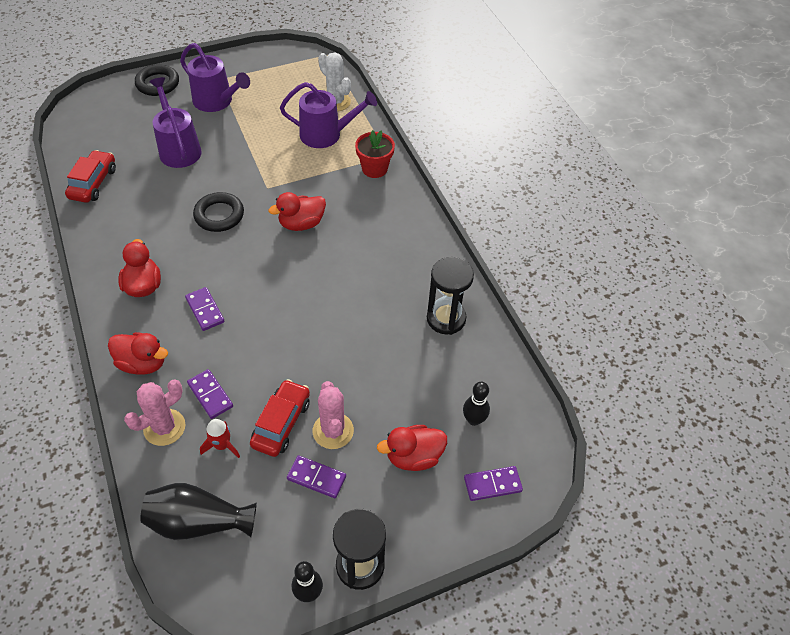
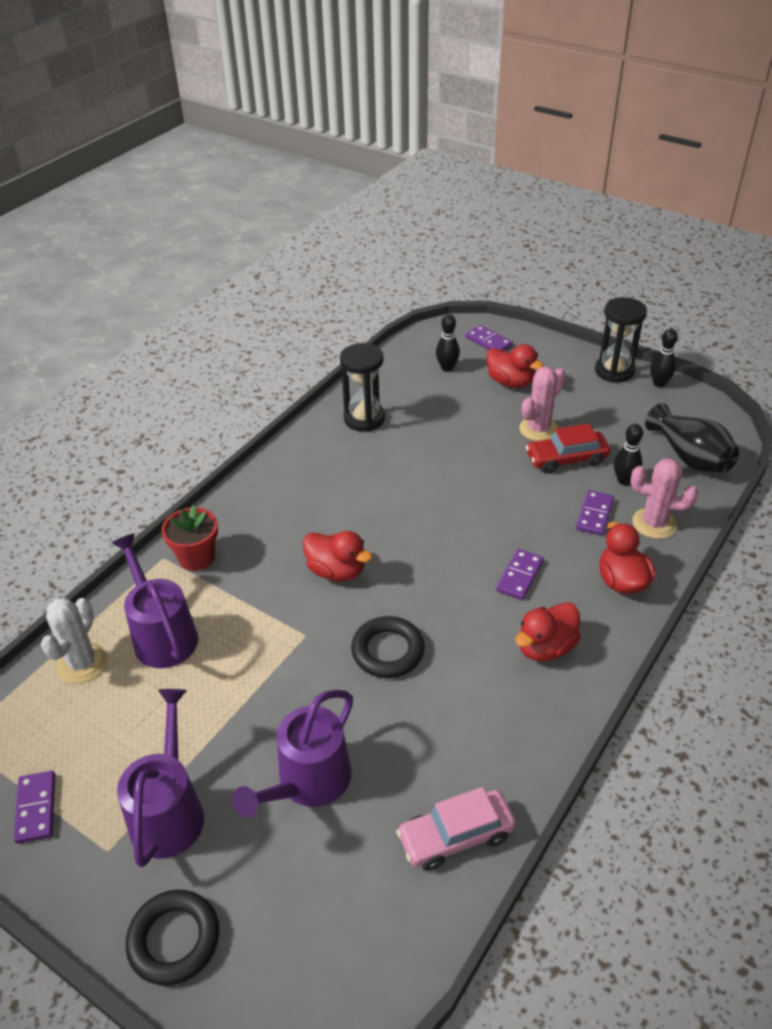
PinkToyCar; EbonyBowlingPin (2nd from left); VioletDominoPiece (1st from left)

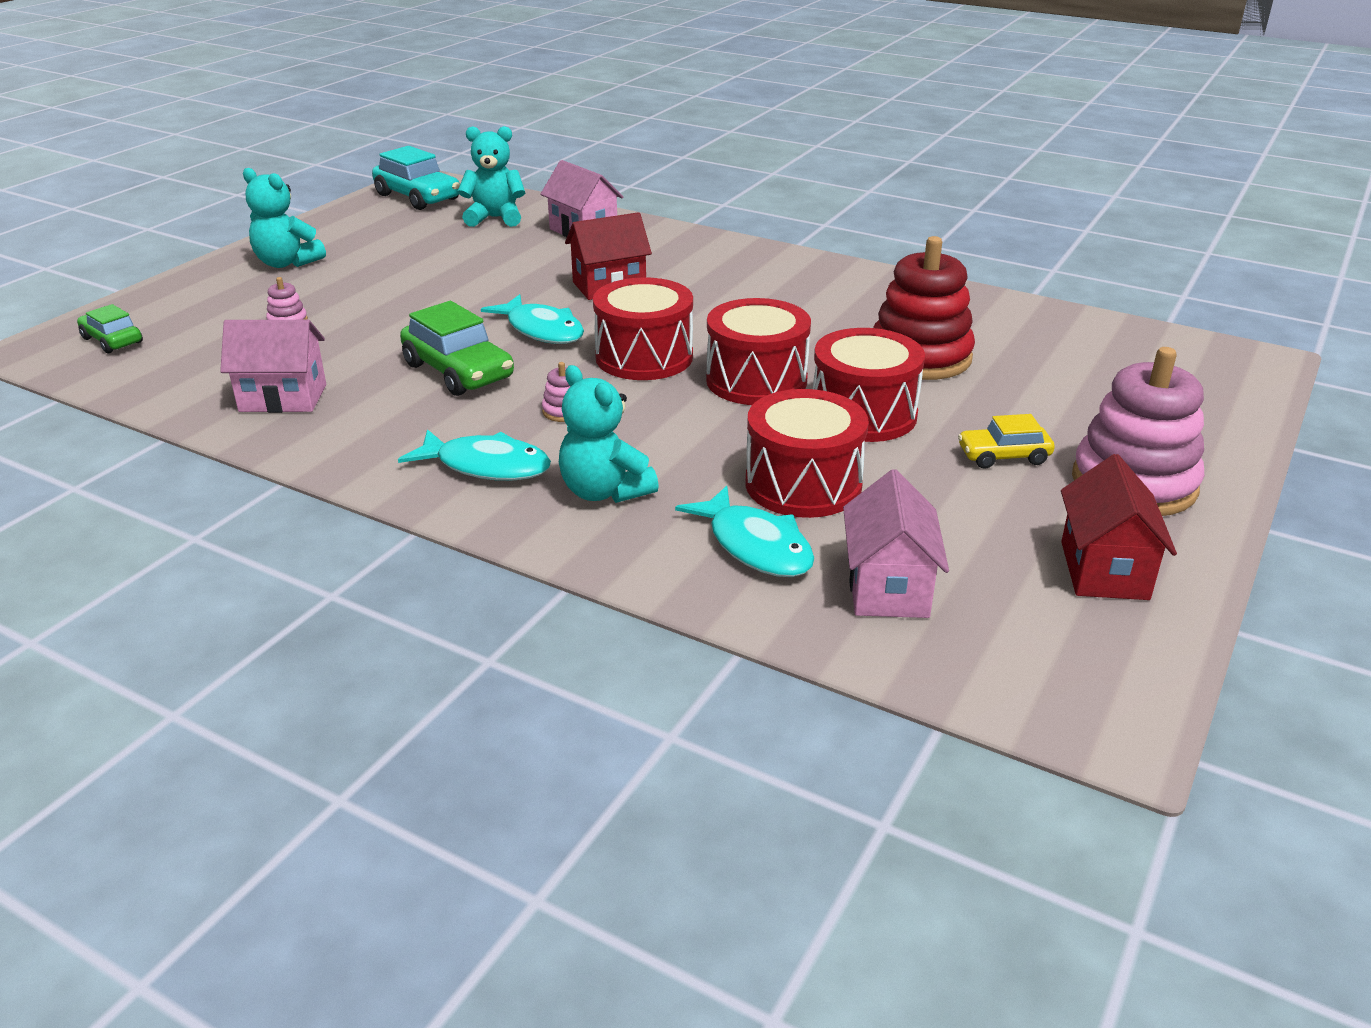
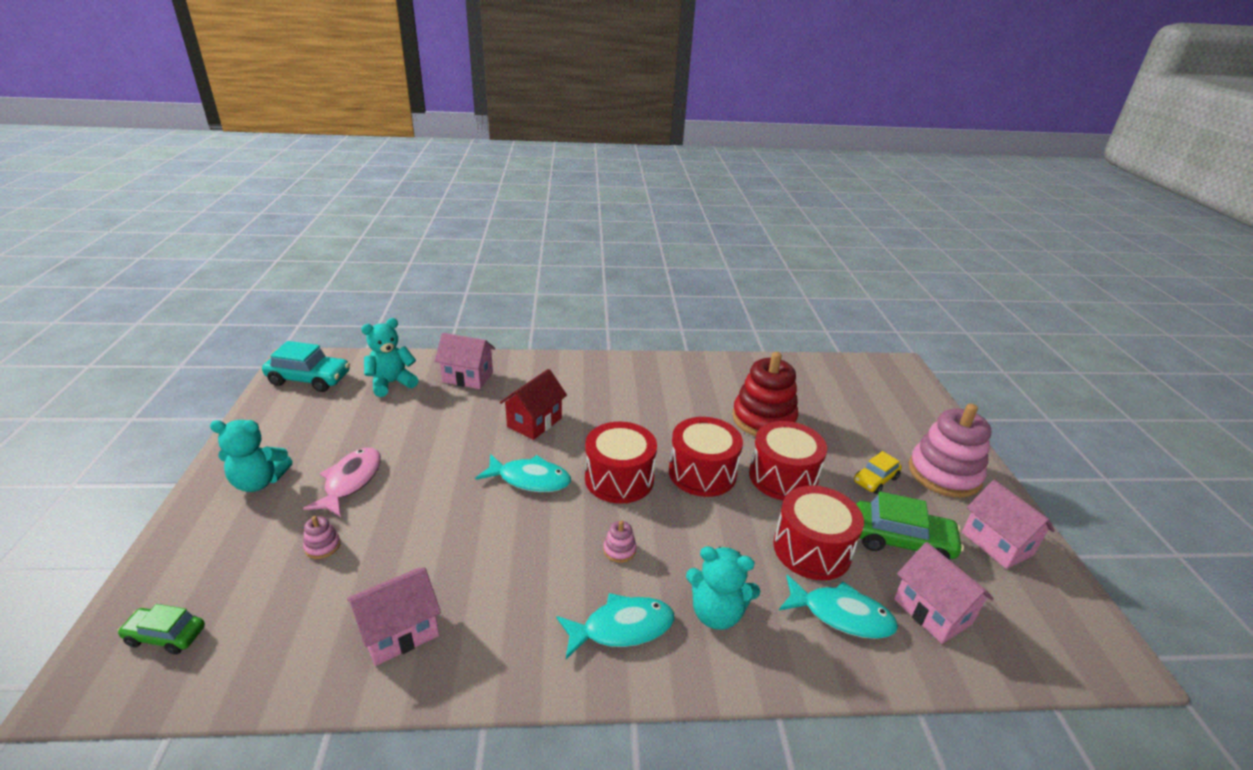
EmeraldToyCar (2nd from left); PinkHouse (4th from left); PinkToyFish

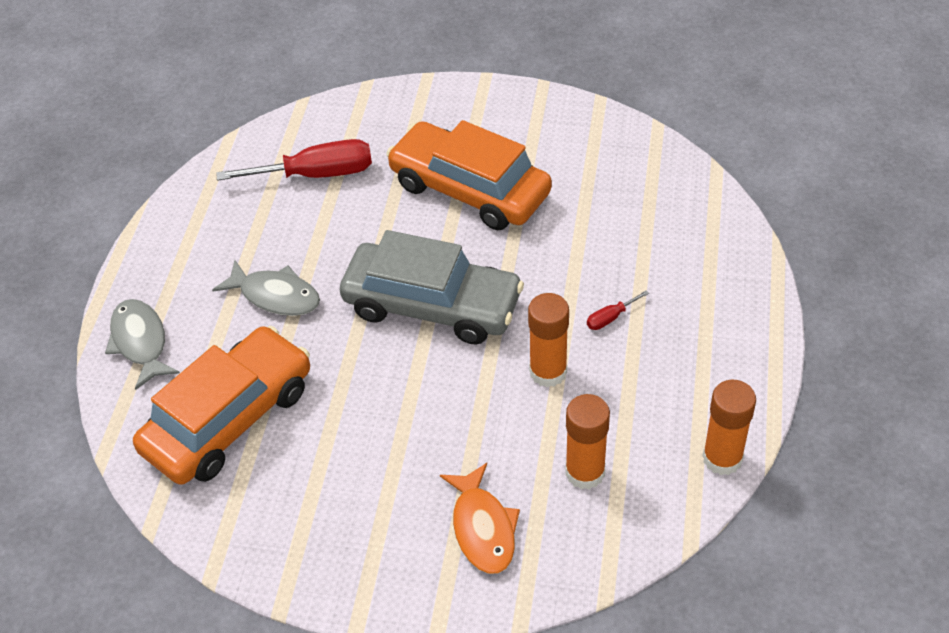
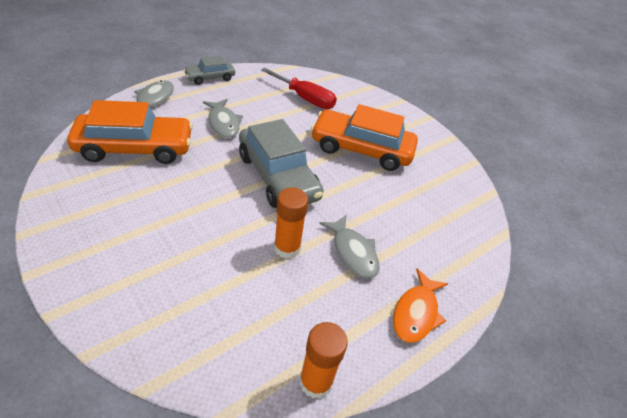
BrightOrangeToyCar (2nd from left); GrayToyFish (3rd from left); BrightOrangeGlue (2nd from left in the first image); BrightOrangeToyFish; GrayToyCar (1st from left)

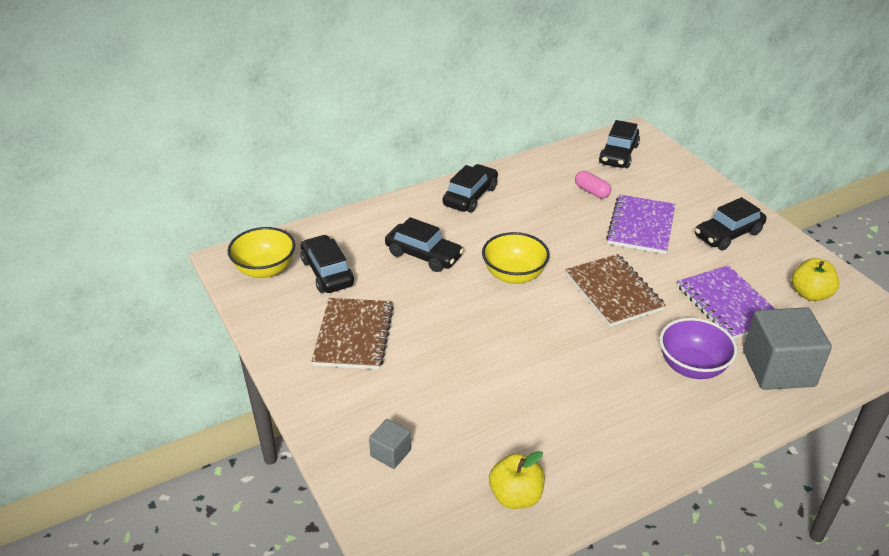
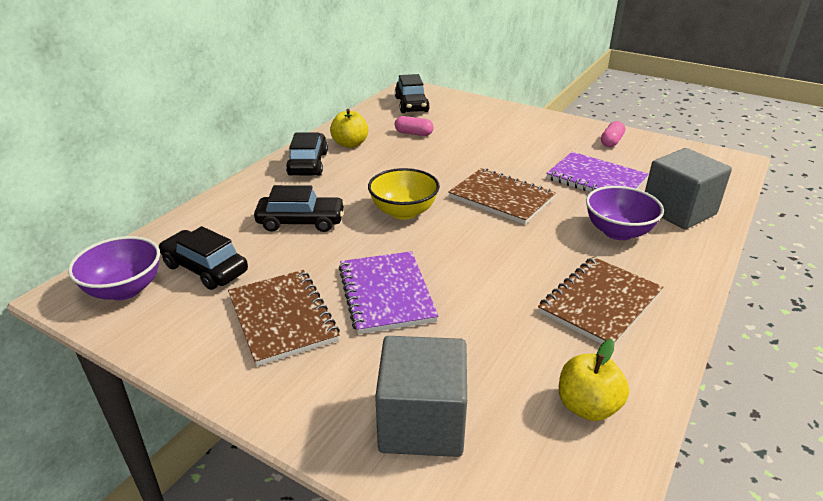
VioletNotepad (1st from left); EbonyToyCar (5th from left in the first image); VioletBowl (1st from left); BrightYellowApple (1st from left); GrayBlock (1st from left); PinkPillShape (2nd from left); BrownNotepad (3rd from left)

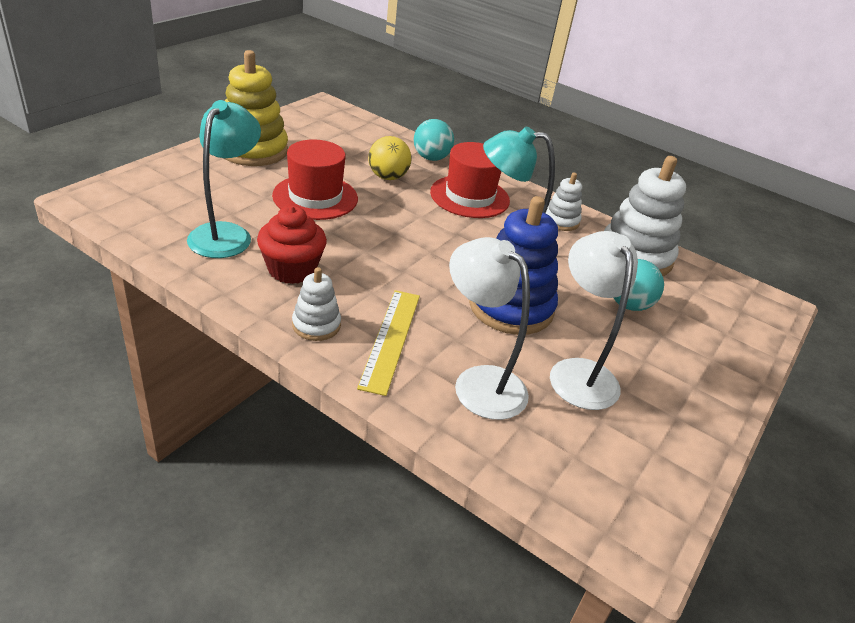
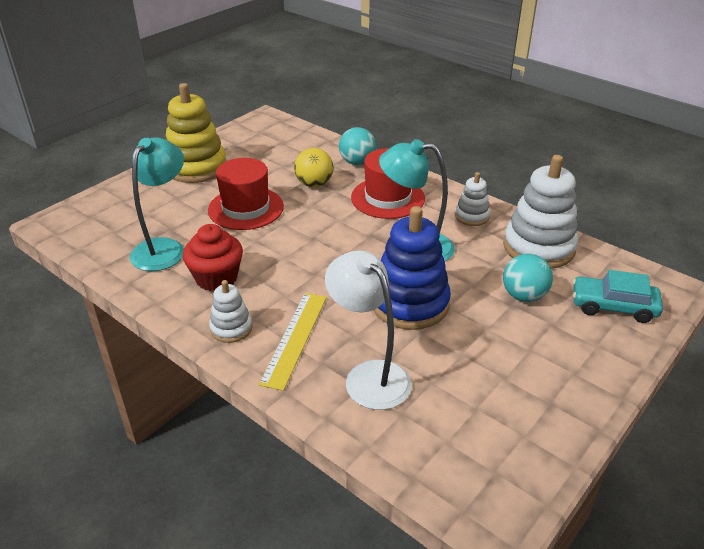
SnowWhiteReadingLamp (2nd from left in the first image); TealToyCar

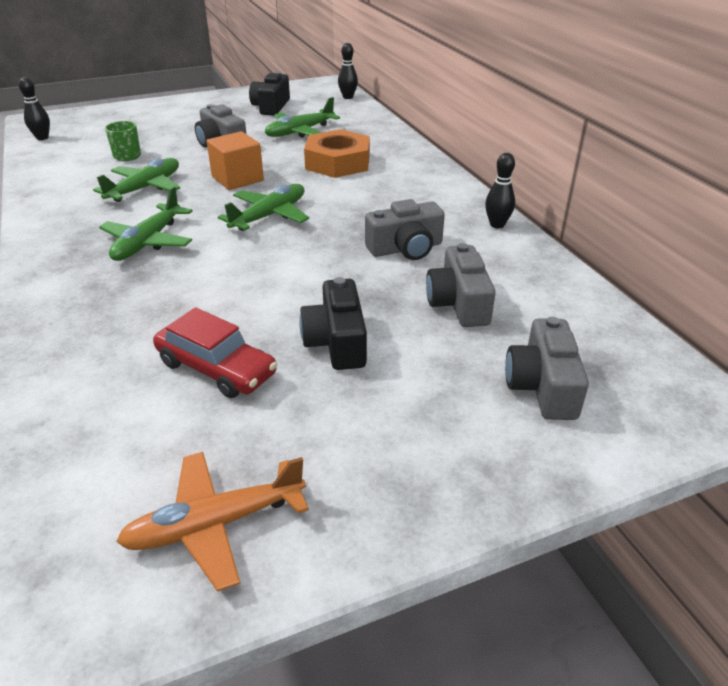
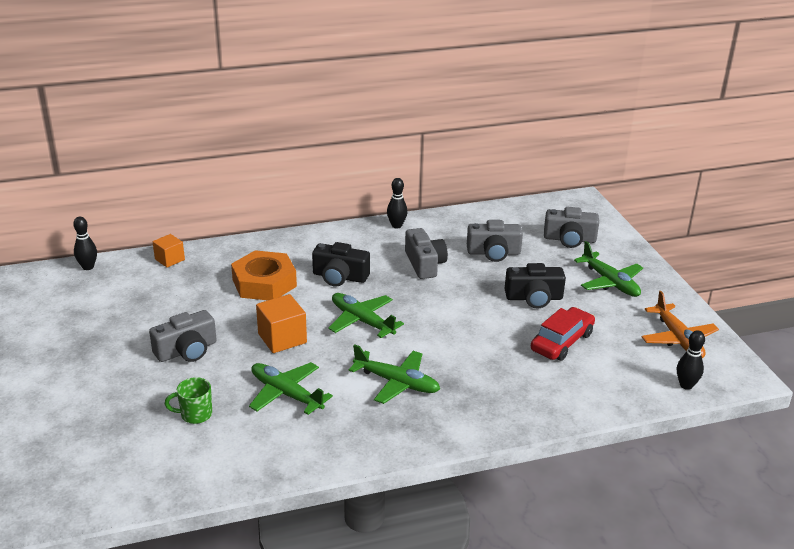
EbonyPhotoCamera (1st from left); EbonyBowlingPin (3rd from left); EmeraldAeroplane (4th from left); BrightOrangeBlock (1st from left)

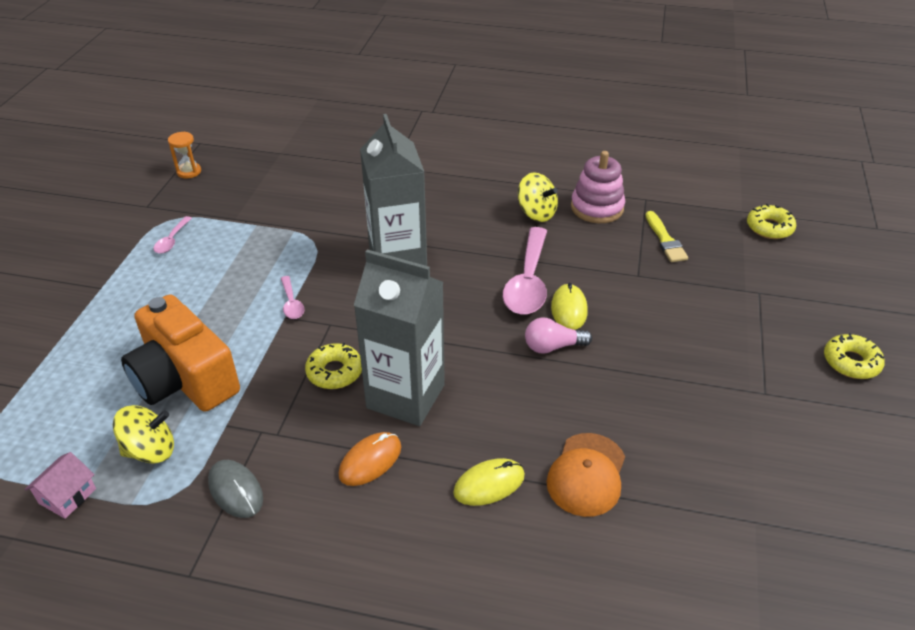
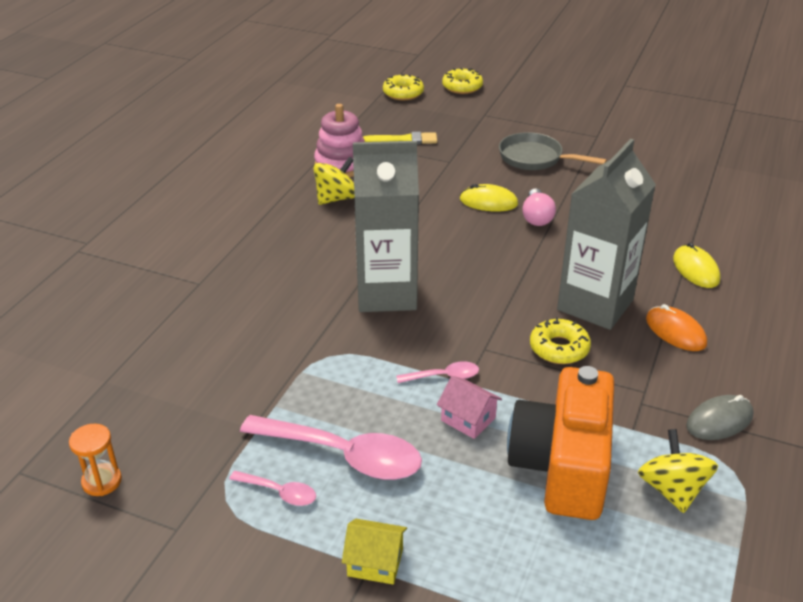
PinkTeaspoon (2nd from left); BrightOrangePhotoCamera; BrightYellowGlazedDonut (2nd from left); BrightOrangeBaseballCap; PinkHouse; GraySkillet; BrightYellowHouse

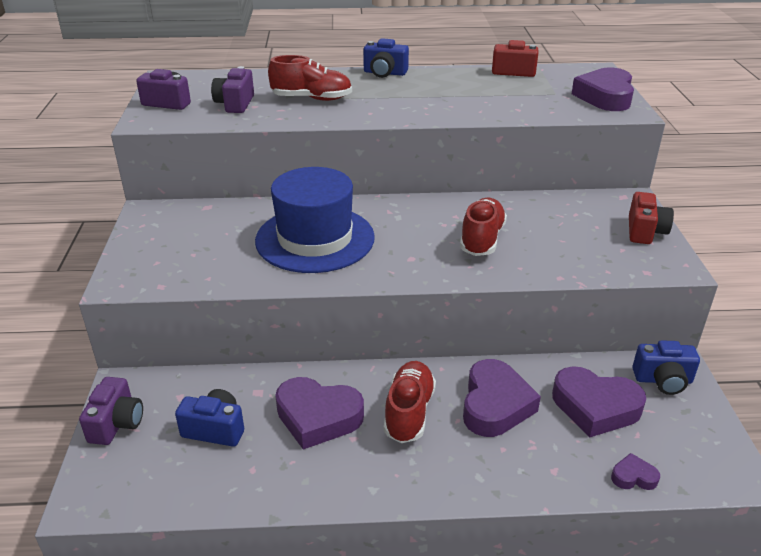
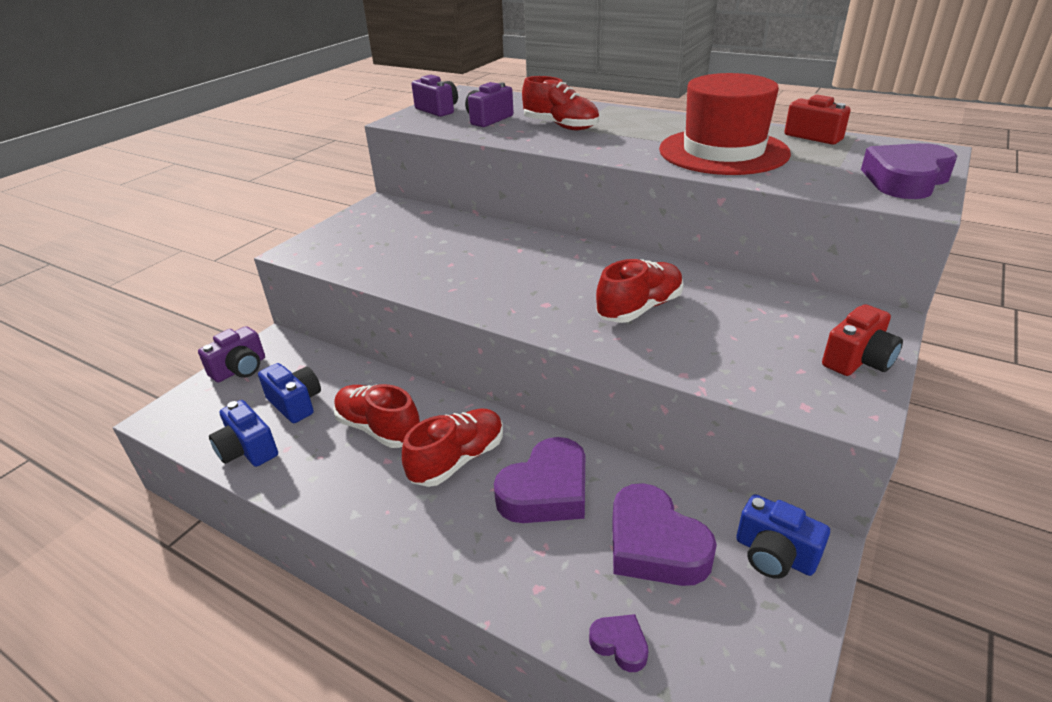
CobaltPhotoCamera (1st from left); CobaltTopHat; CrimsonSneaker (1st from left); CrimsonTopHat

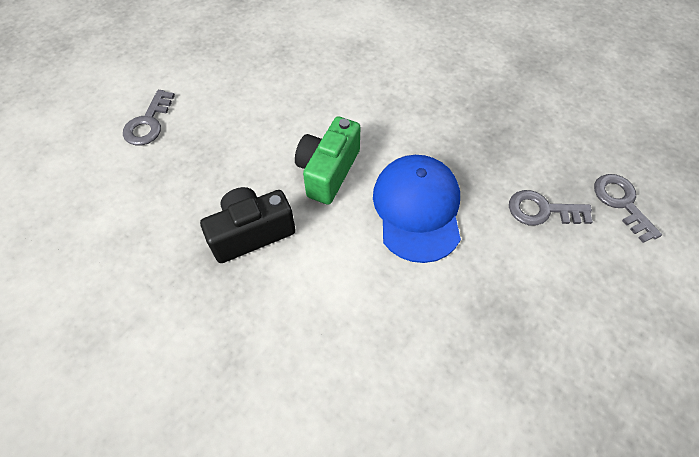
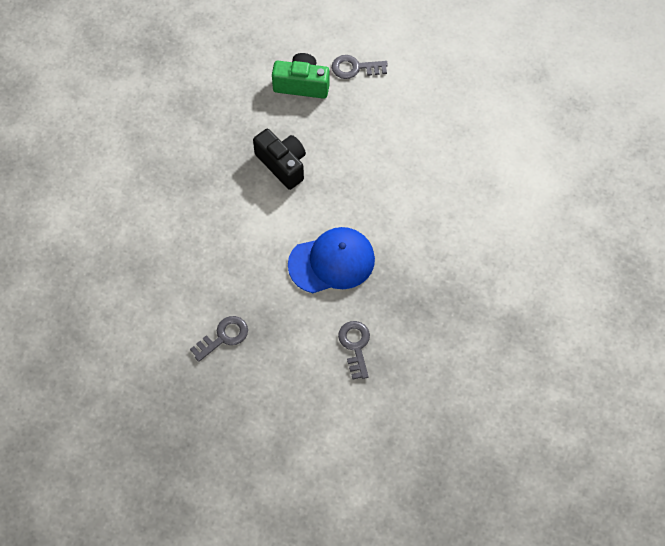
EmeraldPhotoCamera; GrayDoorKey (1st from left)

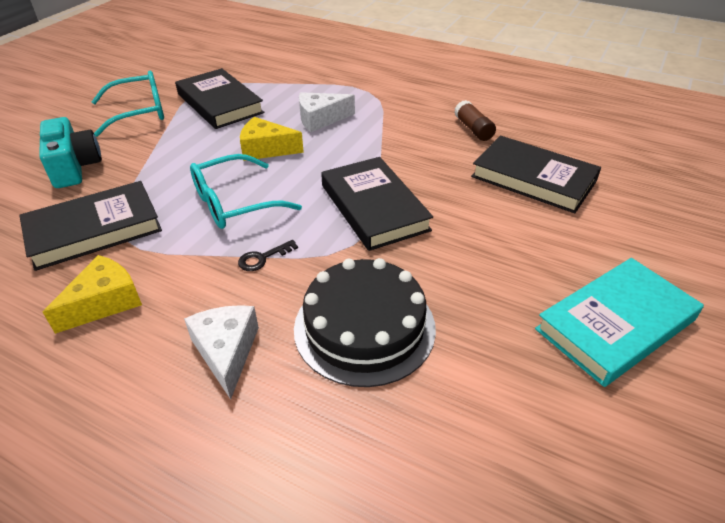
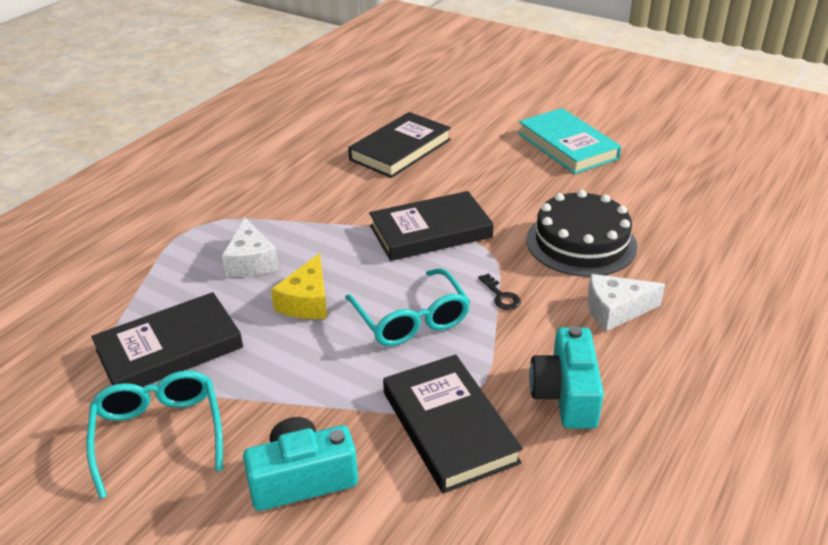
BrownGlue; TealPhotoCamera (2nd from left)

